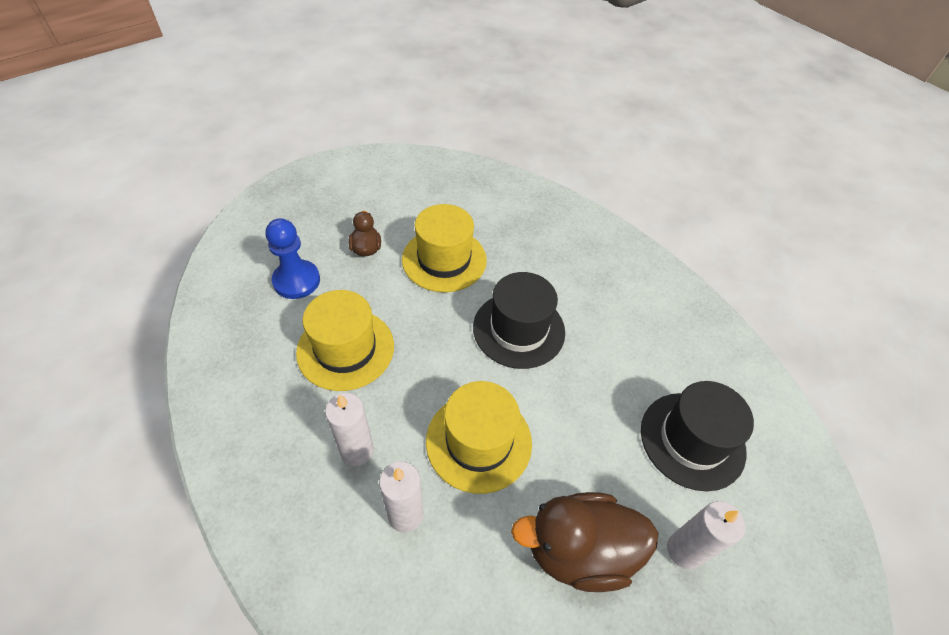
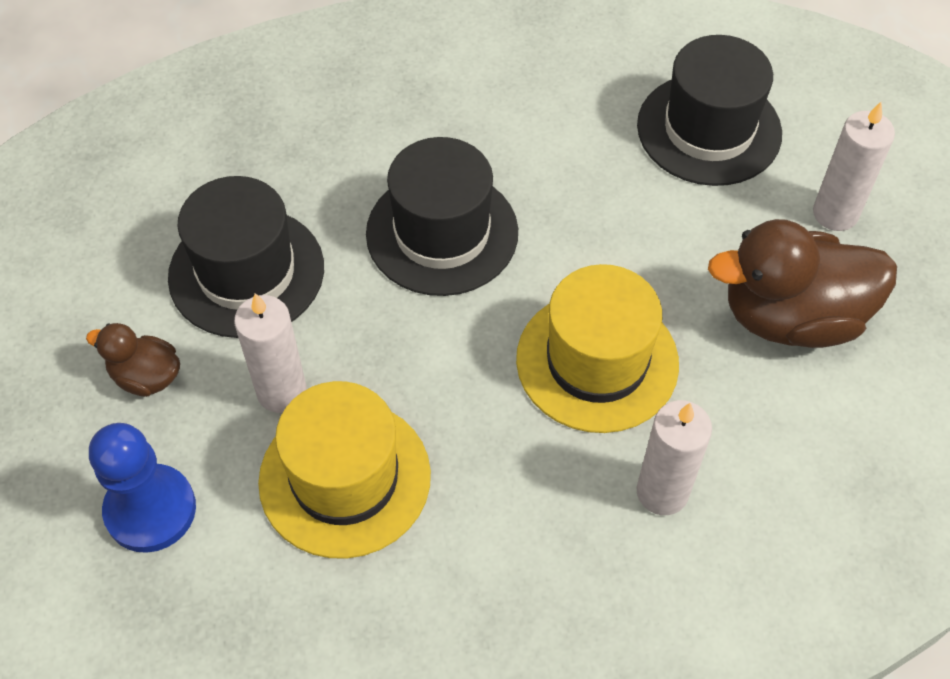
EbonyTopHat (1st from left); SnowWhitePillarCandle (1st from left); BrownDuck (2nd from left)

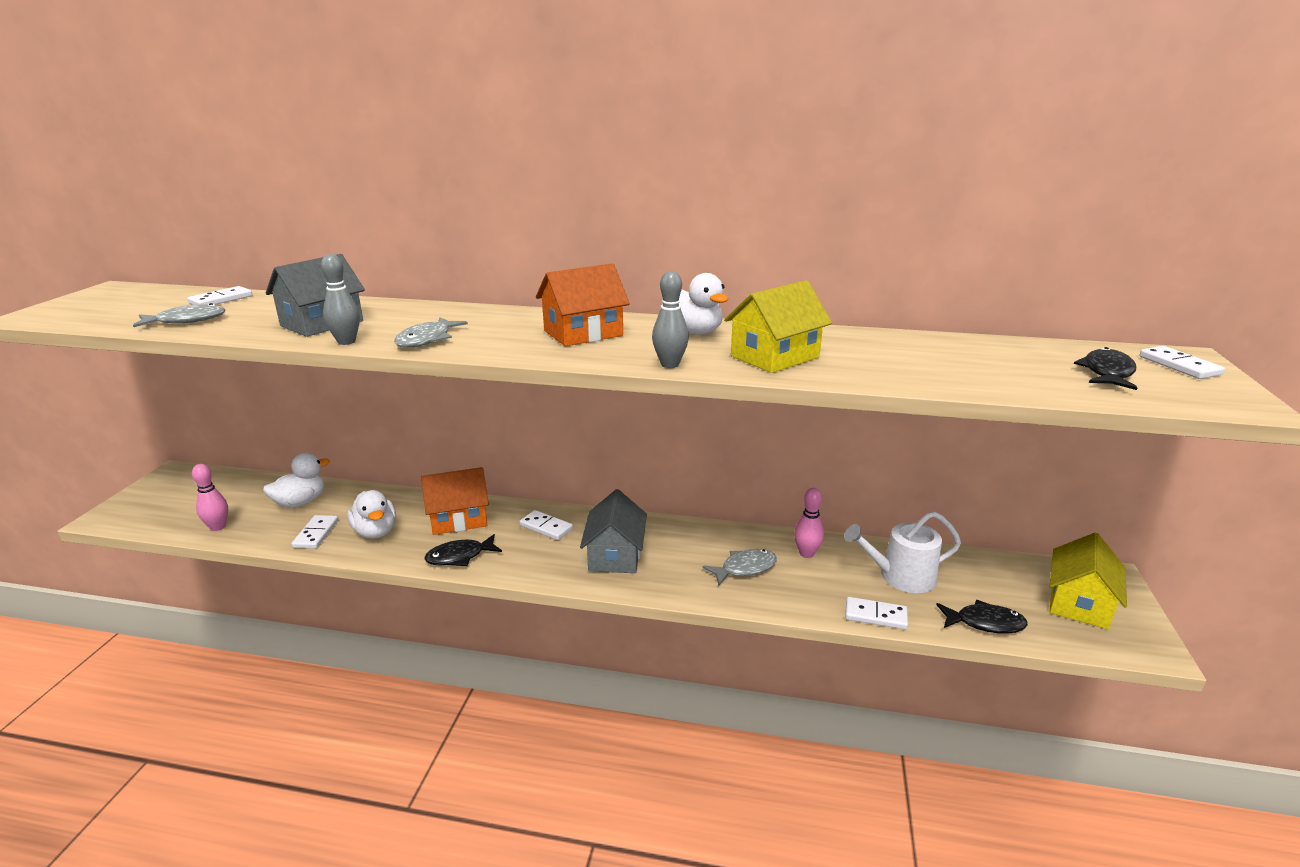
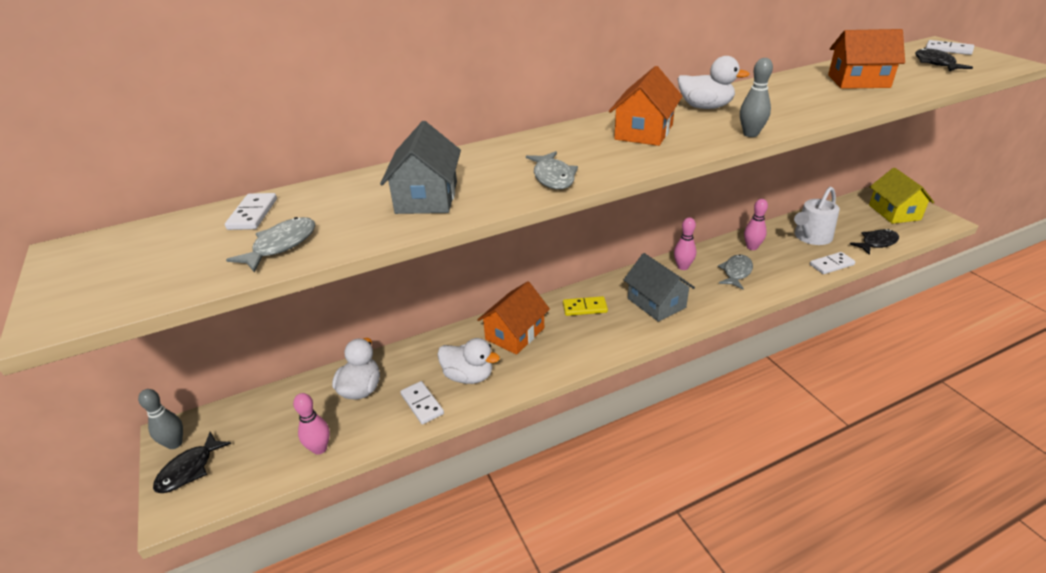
GrayBowlingPin (1st from left); BrightYellowHouse (1st from left in the first image); BrightYellowDominoPiece; EbonyToyFish (1st from left); BrightOrangeHouse (3rd from left); PinkBowlingPin (2nd from left)

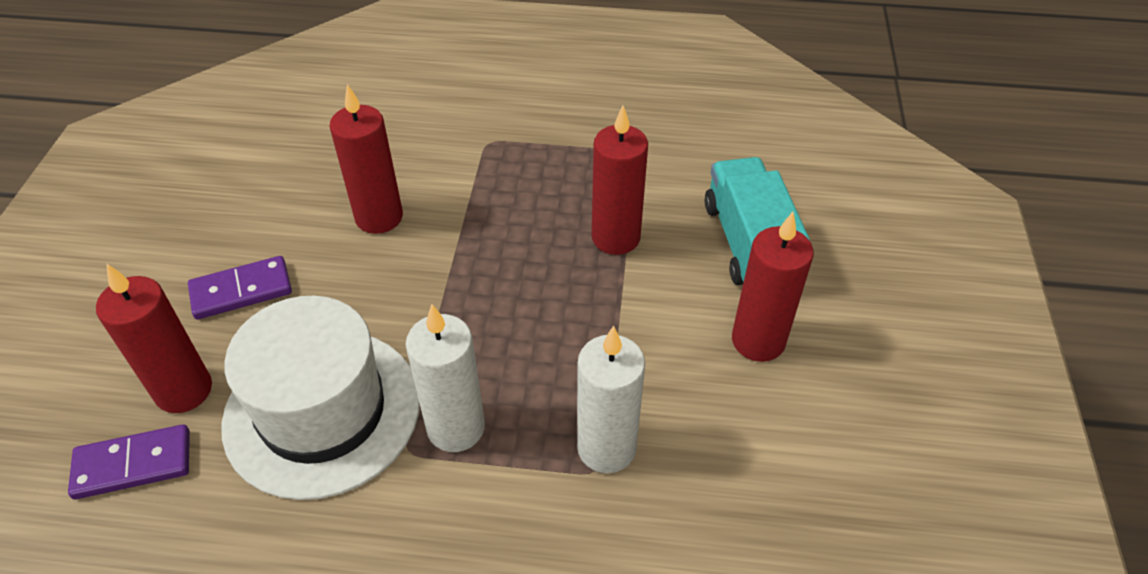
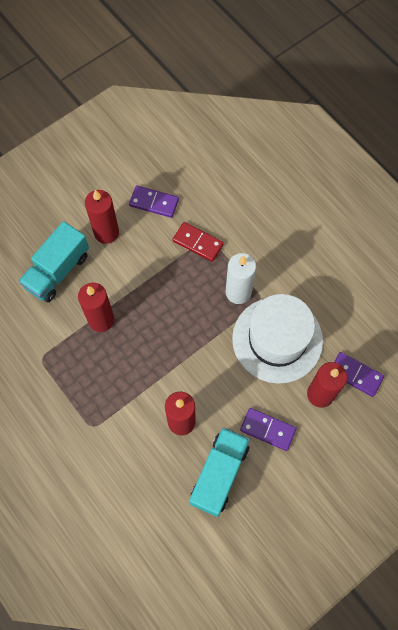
CrimsonDominoPiece; VioletDominoPiece (1st from left); TealToyTruck (2nd from left)

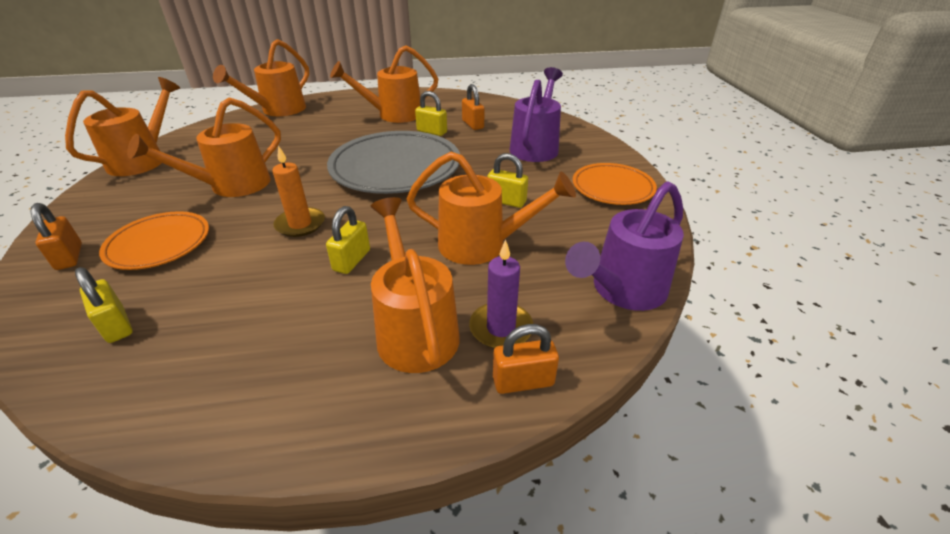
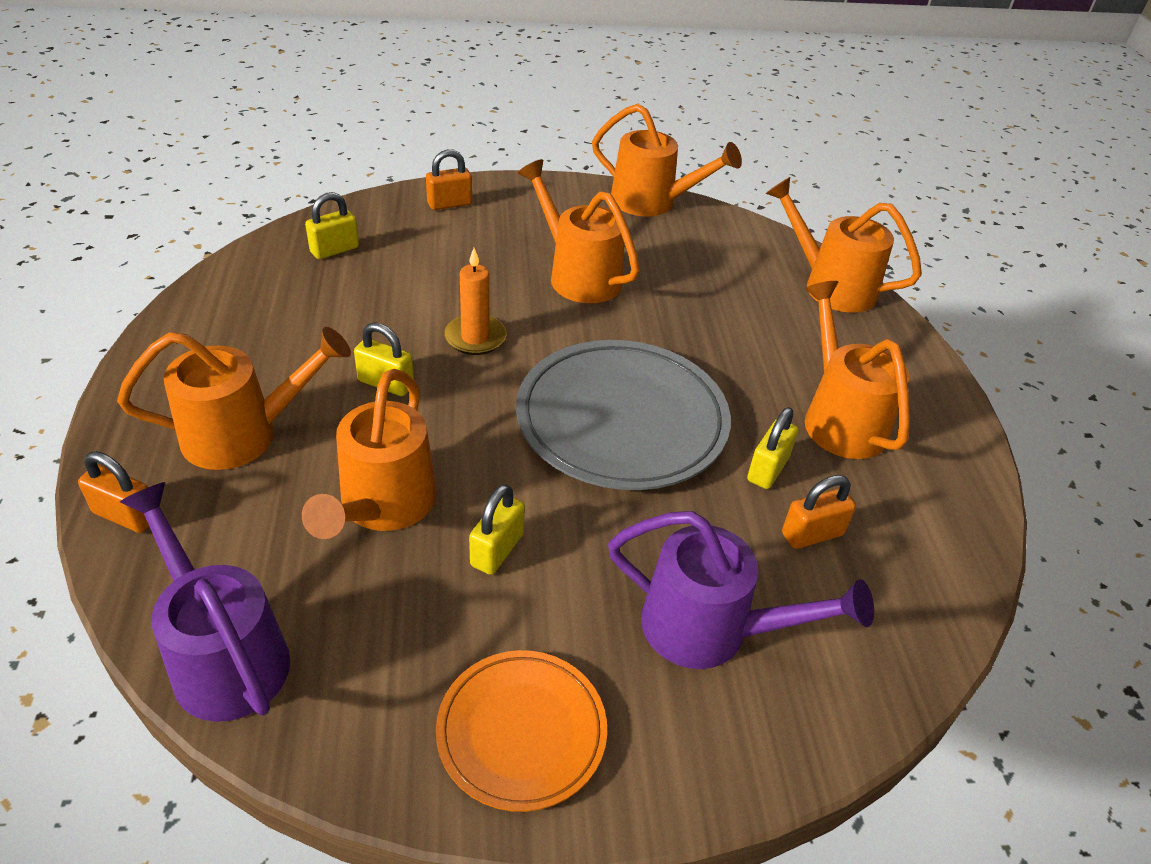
BrightOrangePlate (1st from left in the first image); VioletPillarCandle; BrightOrangeLock (1st from left)

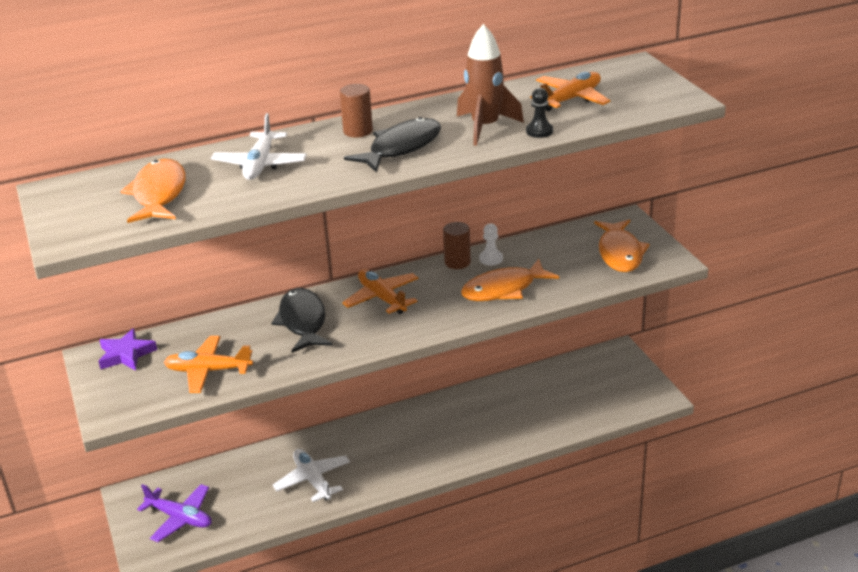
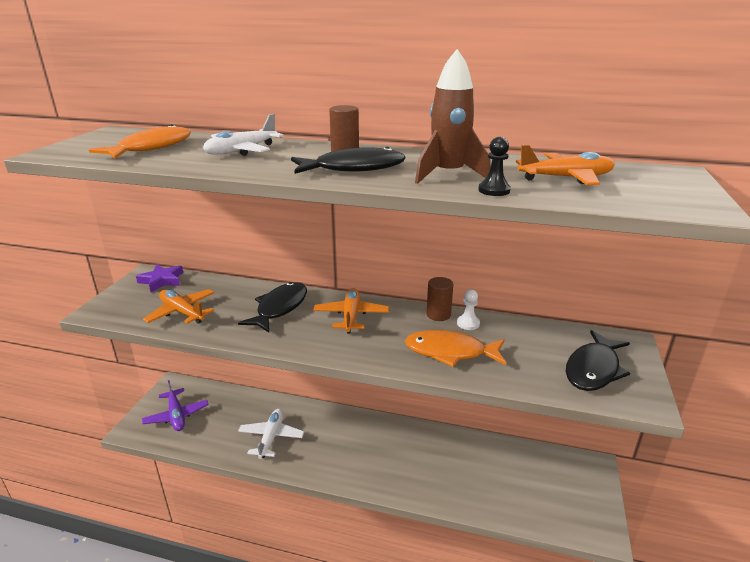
EbonyToyFish (3rd from left)

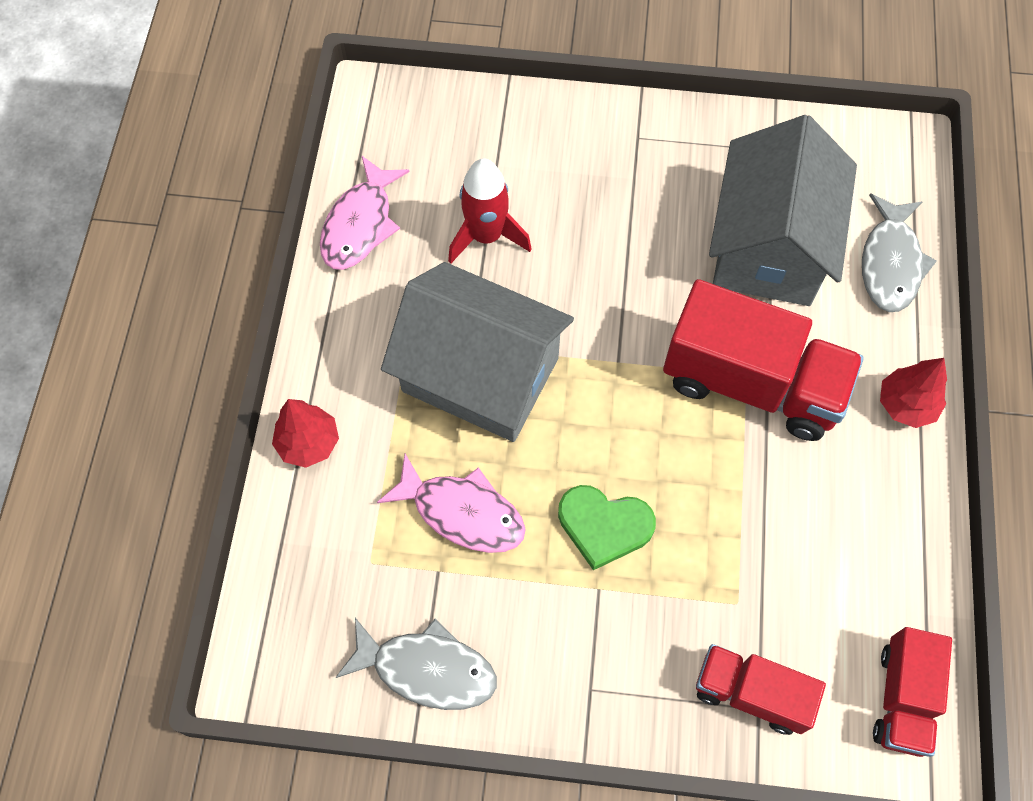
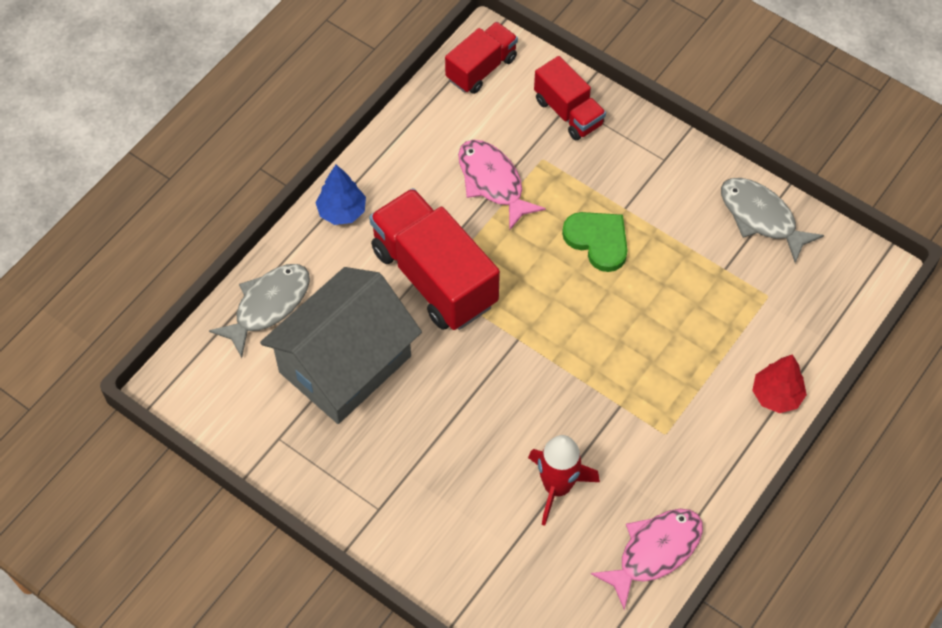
GrayHouse (1st from left in the first image); CobaltFirTree; PinkToyFish (1st from left)

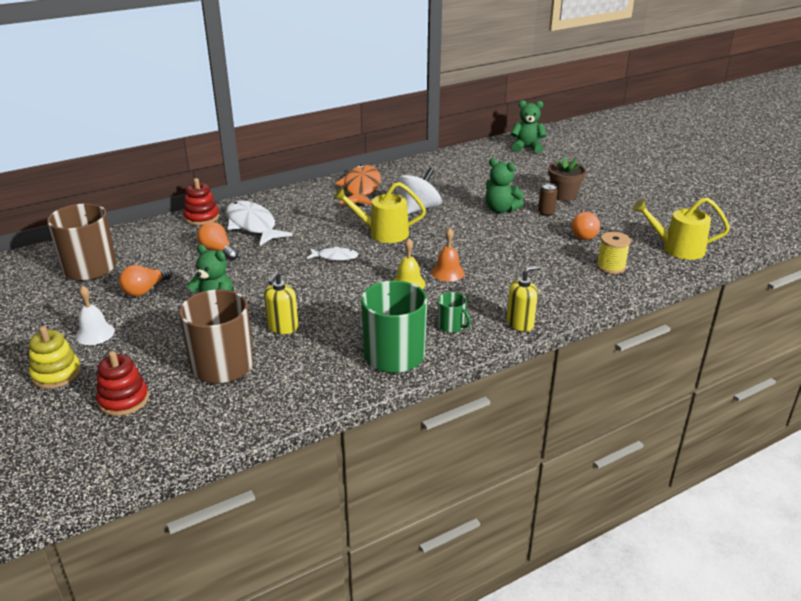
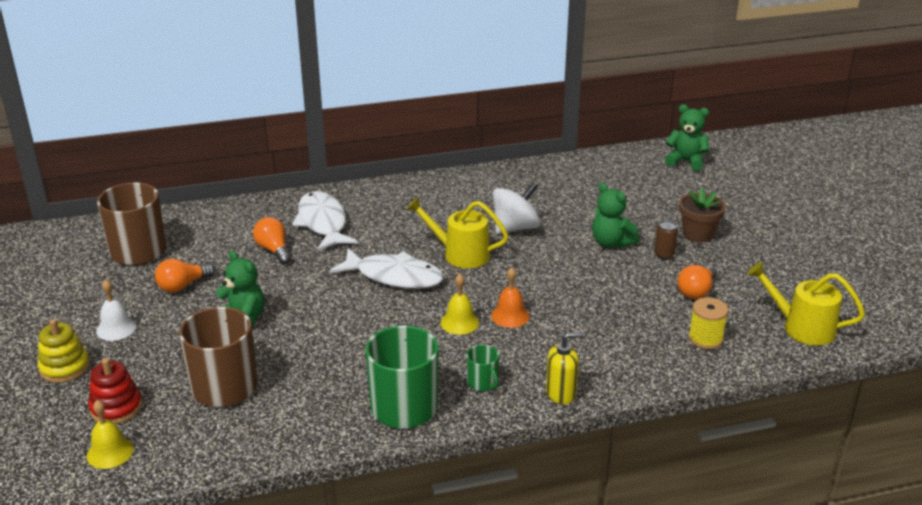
BrightOrangeToyFish; CrimsonStackingRings (2nd from left in the first image); SnowWhiteToyFish (2nd from left); BrightYellowSoapPump (1st from left in the first image); BrightYellowHandBell (1st from left)

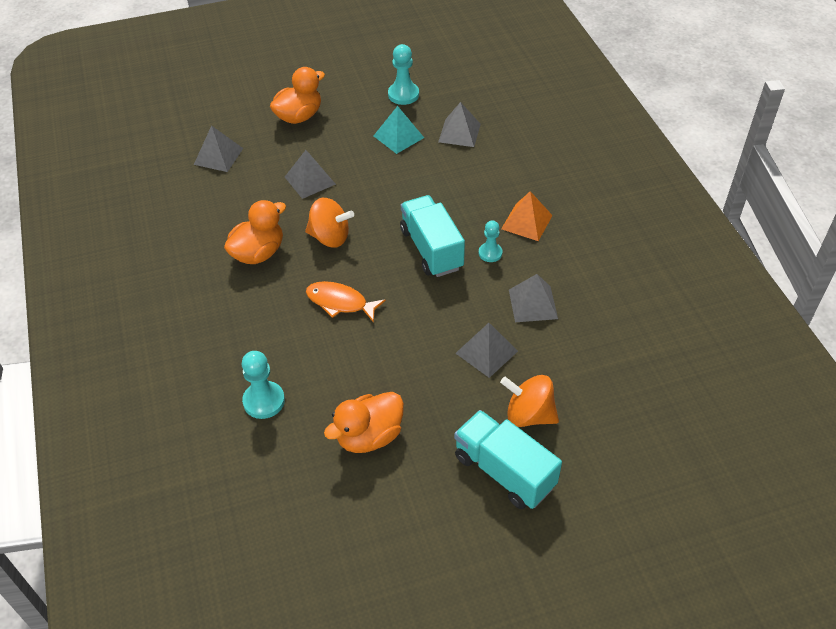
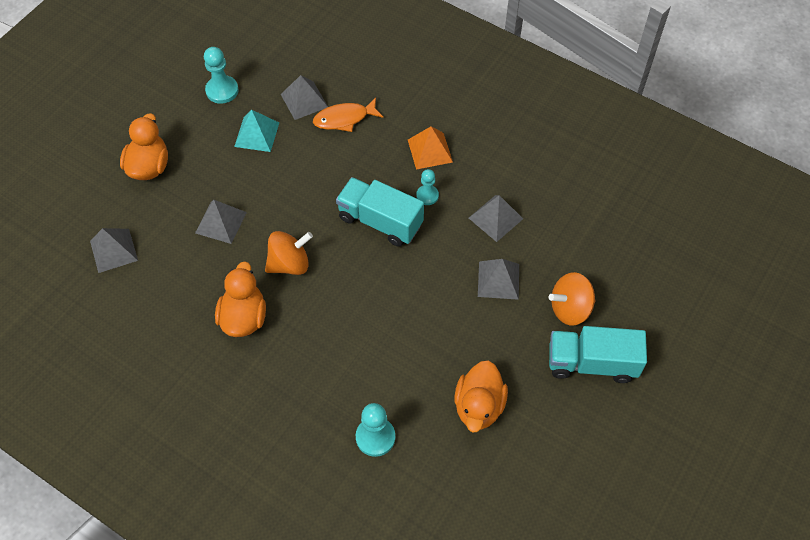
BrightOrangeToyFish

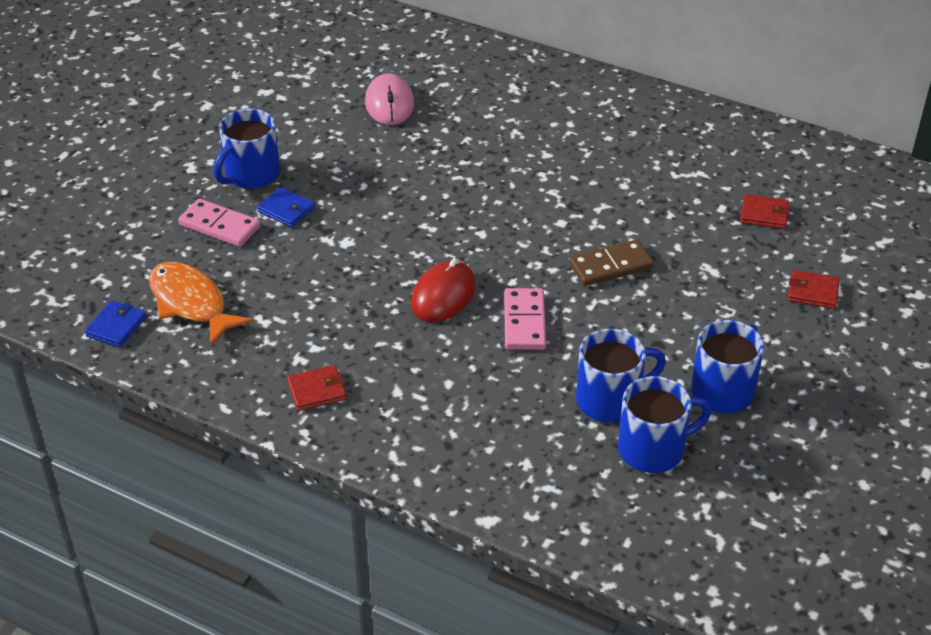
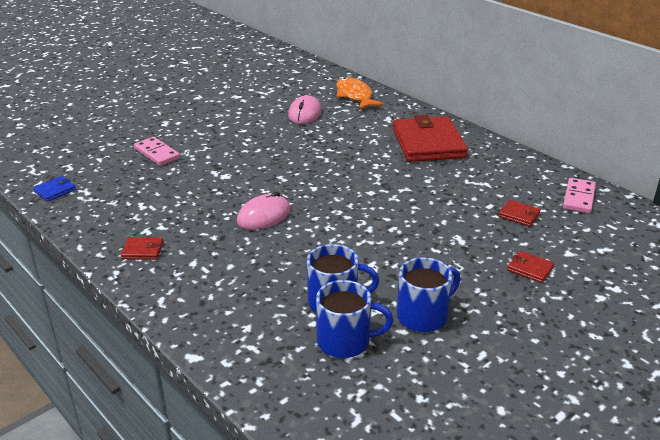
CobaltCoffeeMug (1st from left in the first image); CobaltBillfold (2nd from left in the first image); BrownDominoPiece; PinkComputerMouse (1st from left); BrightOrangeToyFish; PinkDominoPiece (2nd from left); CrimsonBillfold (2nd from left)

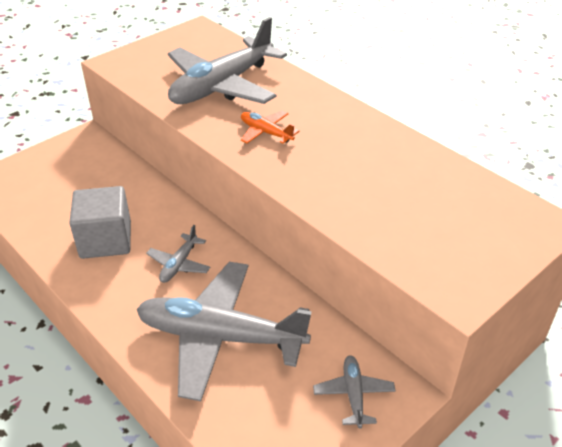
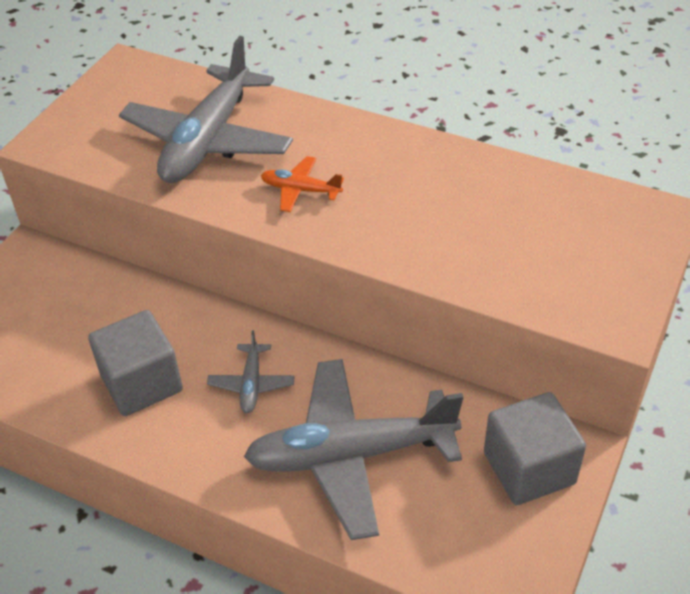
GrayBlock (2nd from left)

